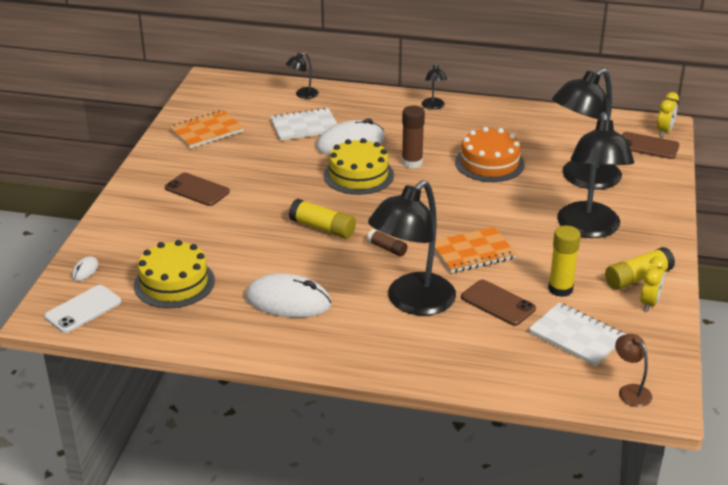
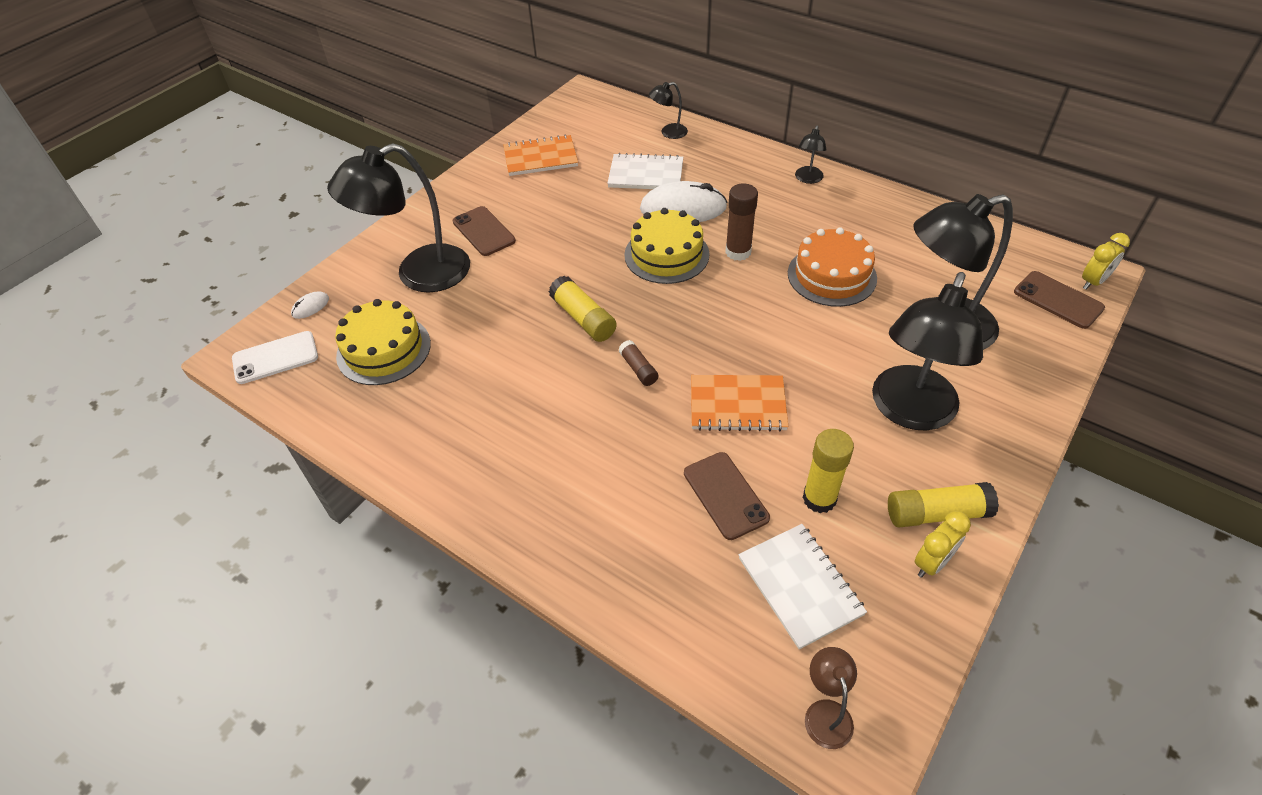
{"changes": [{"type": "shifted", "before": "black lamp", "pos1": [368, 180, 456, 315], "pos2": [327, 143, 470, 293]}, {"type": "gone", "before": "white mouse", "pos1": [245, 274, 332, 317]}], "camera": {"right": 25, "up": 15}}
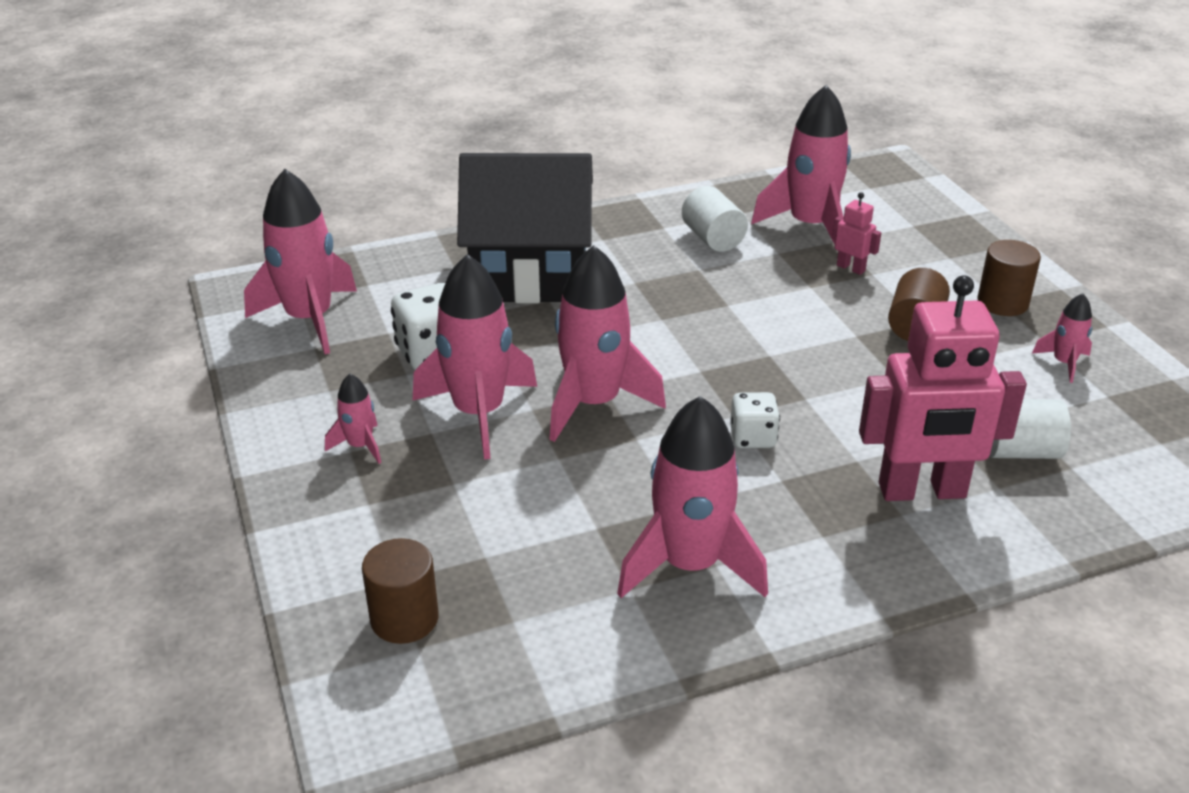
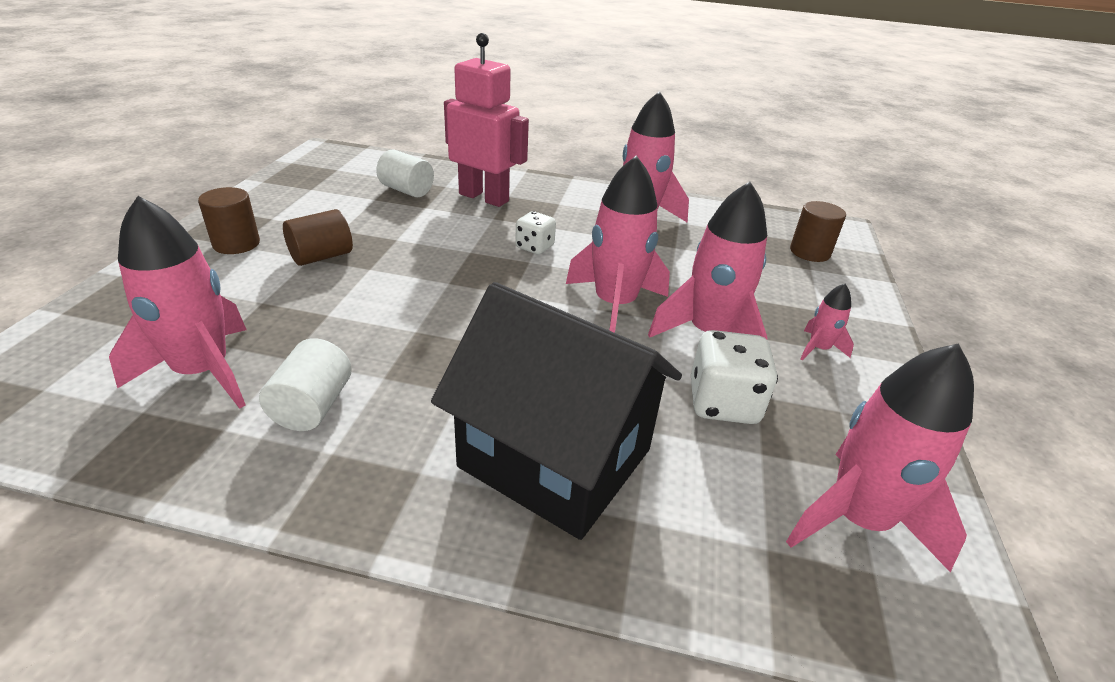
{"changes": [{"type": "gone", "before": "pink robot", "pos1": [832, 192, 881, 275]}, {"type": "gone", "before": "pink rocket", "pos1": [1032, 293, 1092, 383]}], "camera": {"right": -150, "up": 0}}
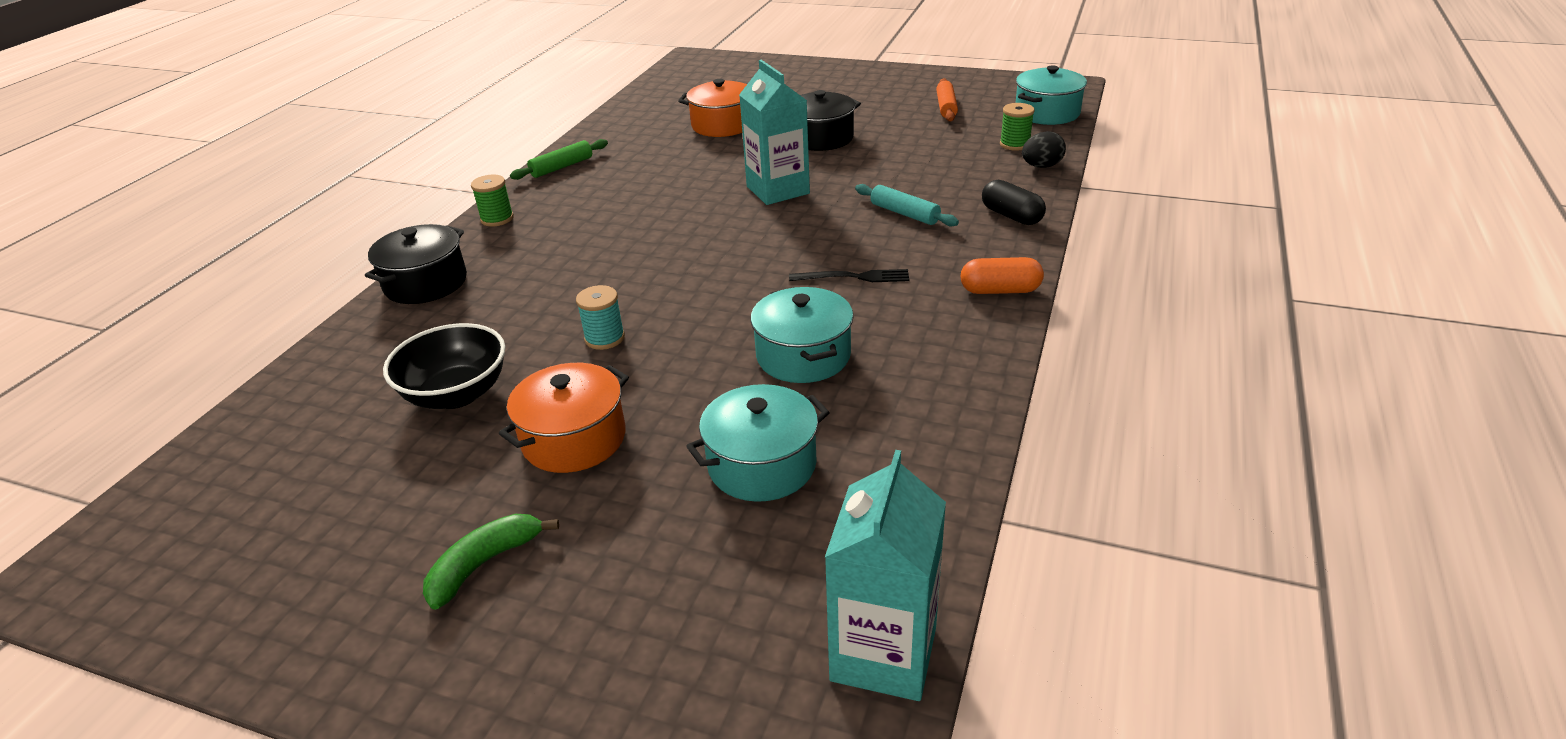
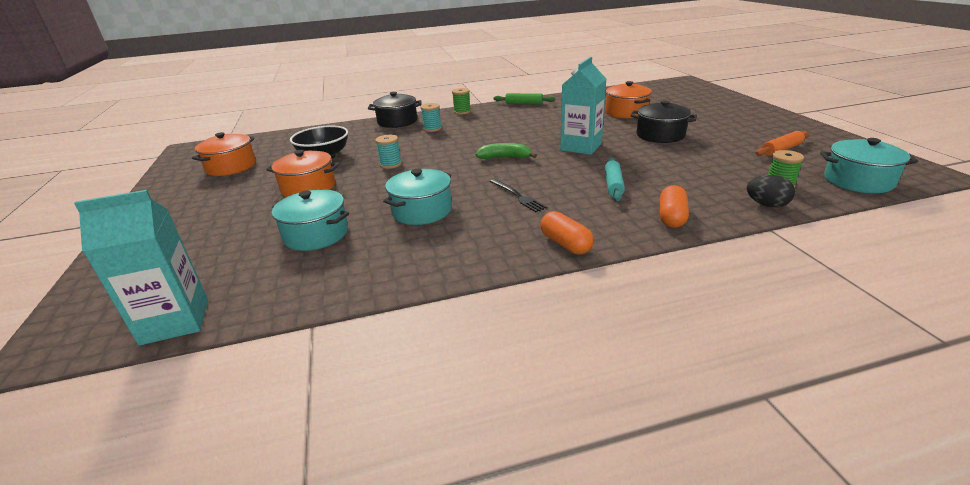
{"changes": [{"type": "repainted", "before": "black capsule", "after": "orange capsule", "pos1": [982, 180, 1046, 225], "pos2": [660, 185, 689, 228]}, {"type": "shifted", "before": "green banana", "pos1": [423, 514, 559, 610], "pos2": [476, 143, 537, 159]}, {"type": "new", "after": "turquoise spool", "pos2": [421, 103, 442, 132]}, {"type": "new", "after": "orange pot", "pos2": [192, 132, 256, 176]}], "camera": {"right": 55, "up": -5}}
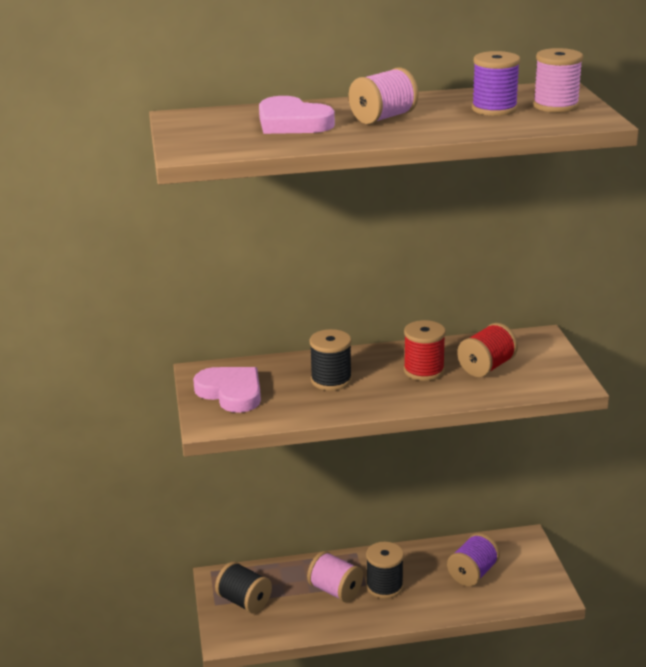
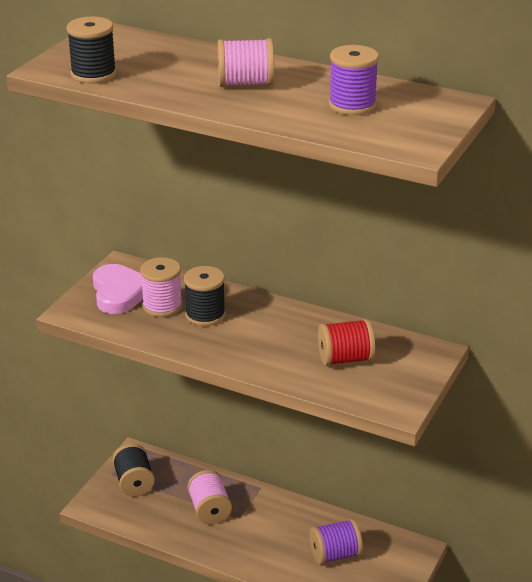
{"changes": [{"type": "shifted", "before": "pink spool", "pos1": [533, 48, 583, 113], "pos2": [140, 257, 182, 317]}, {"type": "gone", "before": "pink heart", "pos1": [259, 96, 335, 134]}, {"type": "gone", "before": "red spool", "pos1": [404, 320, 446, 381]}, {"type": "shifted", "before": "black spool", "pos1": [366, 542, 404, 599], "pos2": [66, 16, 117, 83]}], "camera": {"right": 35, "up": 5}}
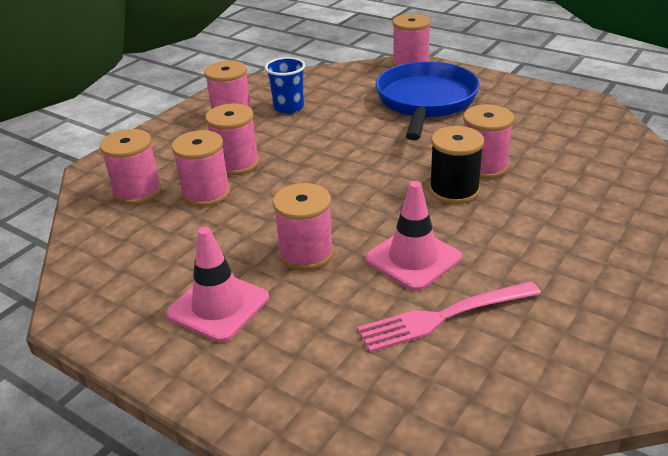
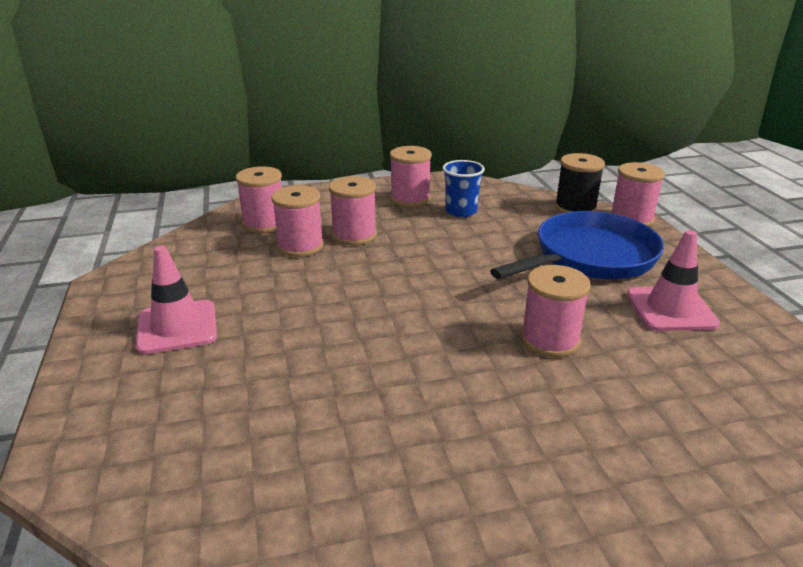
{"changes": [{"type": "shifted", "before": "black spool", "pos1": [429, 126, 484, 204], "pos2": [555, 153, 605, 213]}, {"type": "shifted", "before": "pink traffic cone", "pos1": [365, 181, 462, 291], "pos2": [627, 230, 720, 331]}, {"type": "gone", "before": "pink spool", "pos1": [273, 183, 334, 271]}, {"type": "gone", "before": "pink fork", "pos1": [357, 281, 541, 352]}], "camera": {"right": 40, "up": -5}}
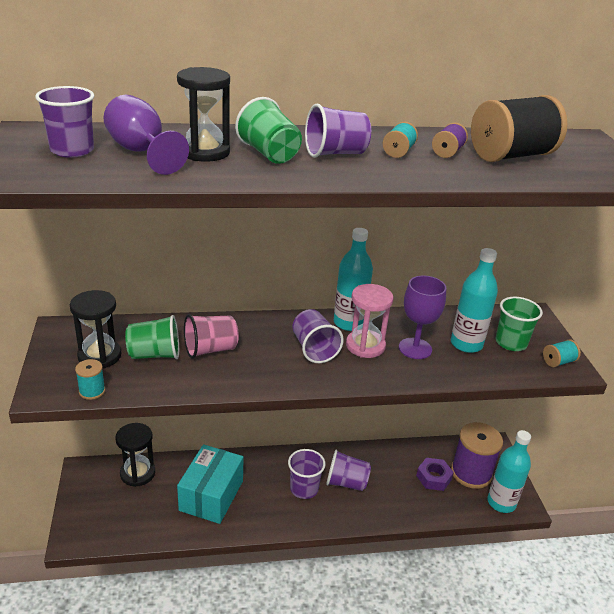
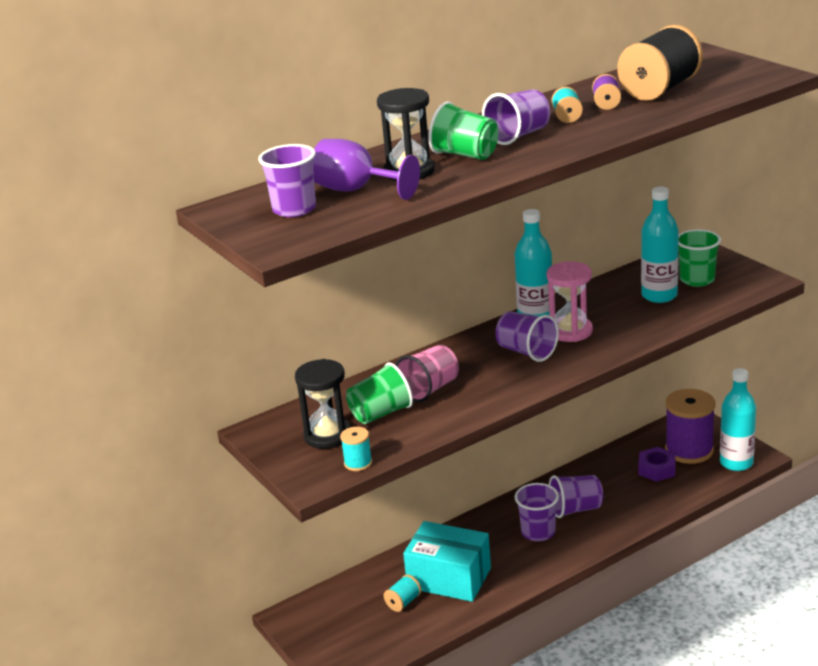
{"changes": [{"type": "gone", "before": "purple goblet", "pos1": [399, 276, 446, 359]}, {"type": "shifted", "before": "turquoise spool", "pos1": [543, 339, 581, 367], "pos2": [383, 574, 422, 612]}, {"type": "gone", "before": "black hourglass", "pos1": [115, 423, 155, 487]}, {"type": "rotated", "before": "turquoise box", "pos1": [177, 444, 244, 524], "pos2": [403, 521, 491, 602], "turn": -60}], "camera": {"right": -20, "up": -5}}
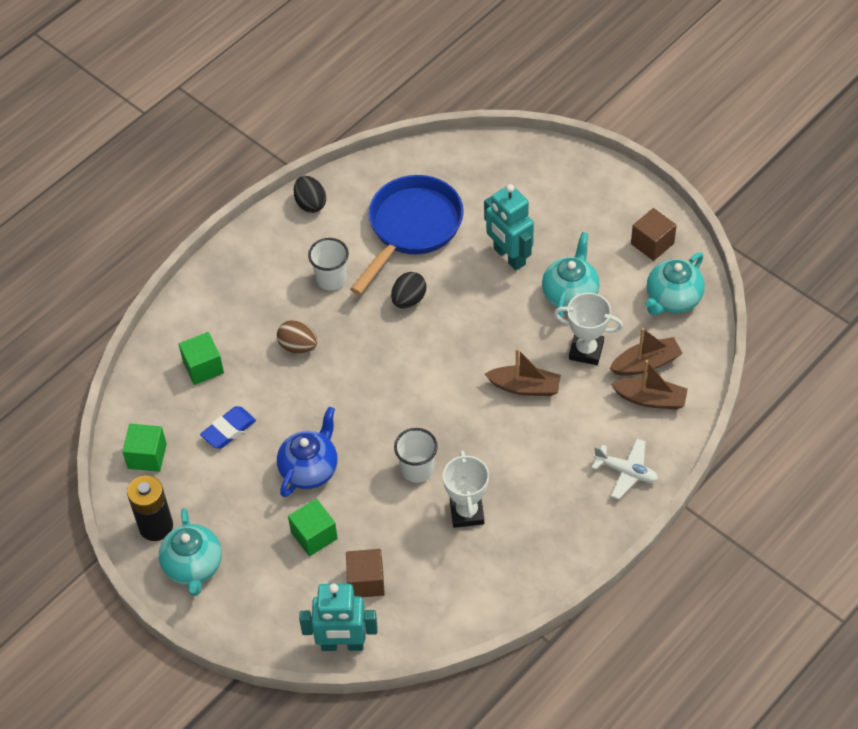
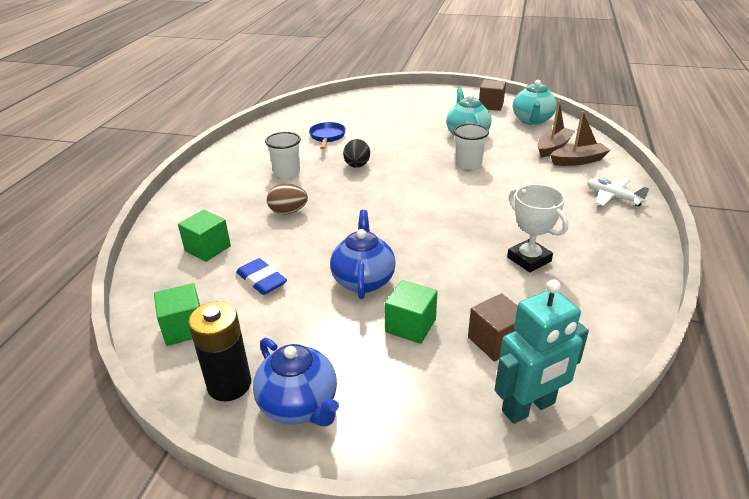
{"changes": [{"type": "scaled", "before": "blue pan", "pos1": [350, 175, 464, 295], "pos2": [309, 122, 346, 149], "scale": 0.49}, {"type": "gone", "before": "black egg", "pos1": [294, 176, 326, 213]}, {"type": "gone", "before": "turquoise robot", "pos1": [484, 184, 534, 270]}, {"type": "gone", "before": "white trophy", "pos1": [554, 293, 623, 365]}, {"type": "gone", "before": "brown boat", "pos1": [485, 348, 561, 396]}, {"type": "rotated", "before": "blue eraser", "pos1": [200, 406, 256, 449], "pos2": [236, 258, 287, 295], "turn": -60}, {"type": "shifted", "before": "white cup", "pos1": [394, 428, 438, 483], "pos2": [454, 124, 489, 169]}, {"type": "rotated", "before": "white plane", "pos1": [591, 439, 658, 499], "pos2": [587, 178, 650, 207], "turn": -135}, {"type": "repainted", "before": "turquoise teapot", "after": "blue teapot", "pos1": [159, 508, 222, 596], "pos2": [253, 338, 339, 426]}], "camera": {"right": -30, "up": -20}}
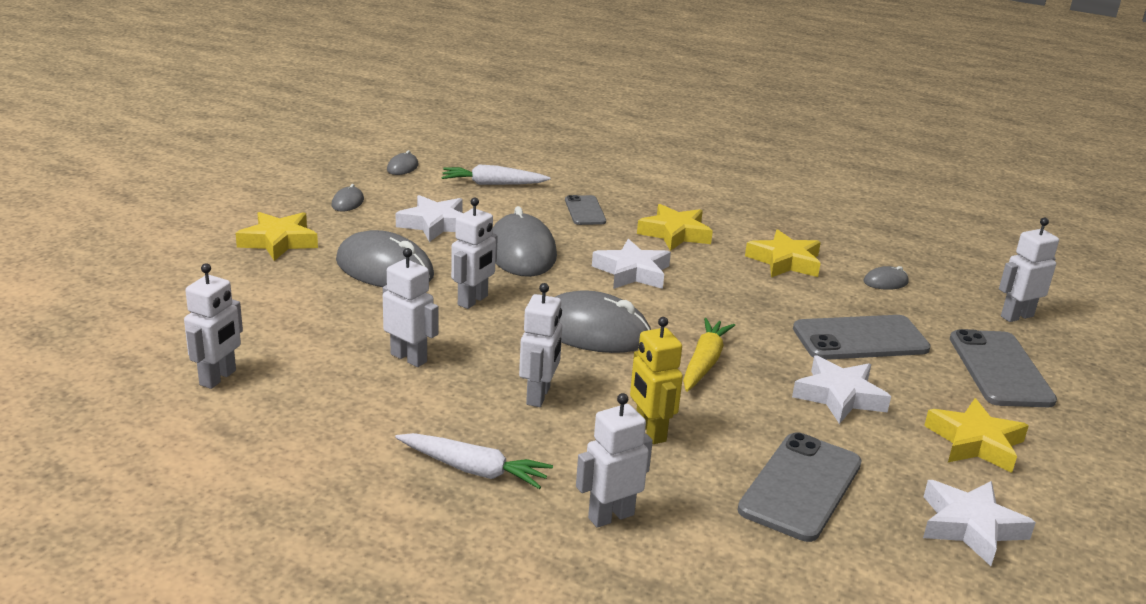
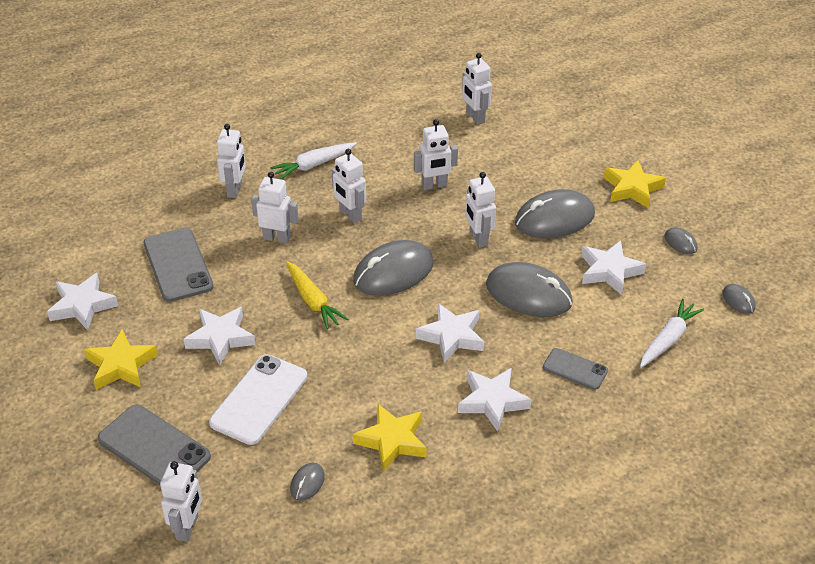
{"changes": [{"type": "repainted", "before": "yellow star", "after": "white star", "pos1": [637, 204, 713, 251], "pos2": [458, 368, 532, 432]}, {"type": "repainted", "before": "grey phone", "after": "white phone", "pos1": [793, 315, 931, 360], "pos2": [209, 354, 307, 445]}, {"type": "repainted", "before": "yellow robot", "after": "white robot", "pos1": [630, 317, 683, 444], "pos2": [251, 172, 299, 244]}], "camera": {"right": 130, "up": 15}}
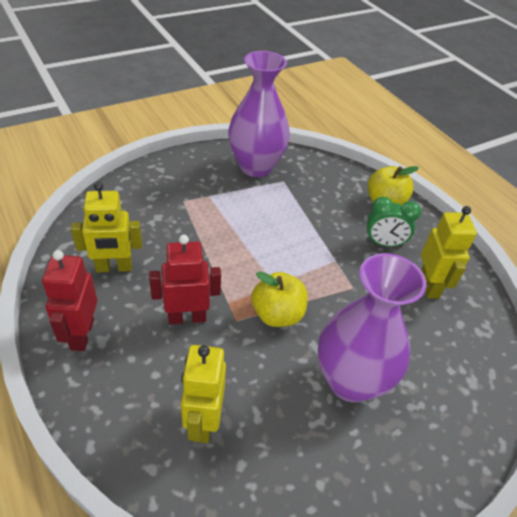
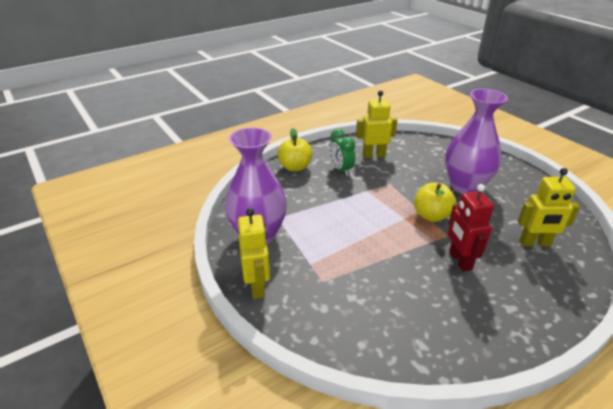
{"changes": [{"type": "shifted", "before": "yellow robot", "pos1": [71, 182, 142, 273], "pos2": [238, 208, 270, 299]}, {"type": "rotated", "before": "green clock", "pos1": [366, 197, 421, 247], "pos2": [329, 129, 355, 176], "turn": 150}, {"type": "gone", "before": "red robot", "pos1": [42, 250, 97, 351]}], "camera": {"right": -90, "up": -10}}
